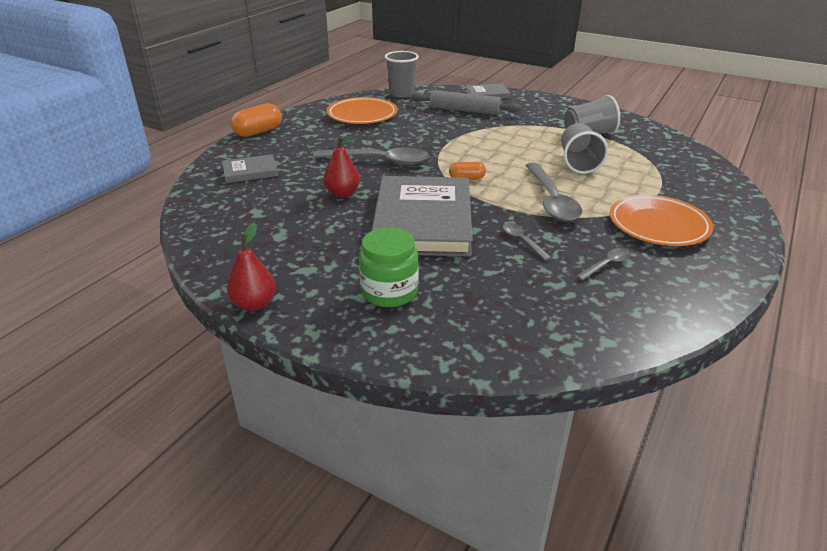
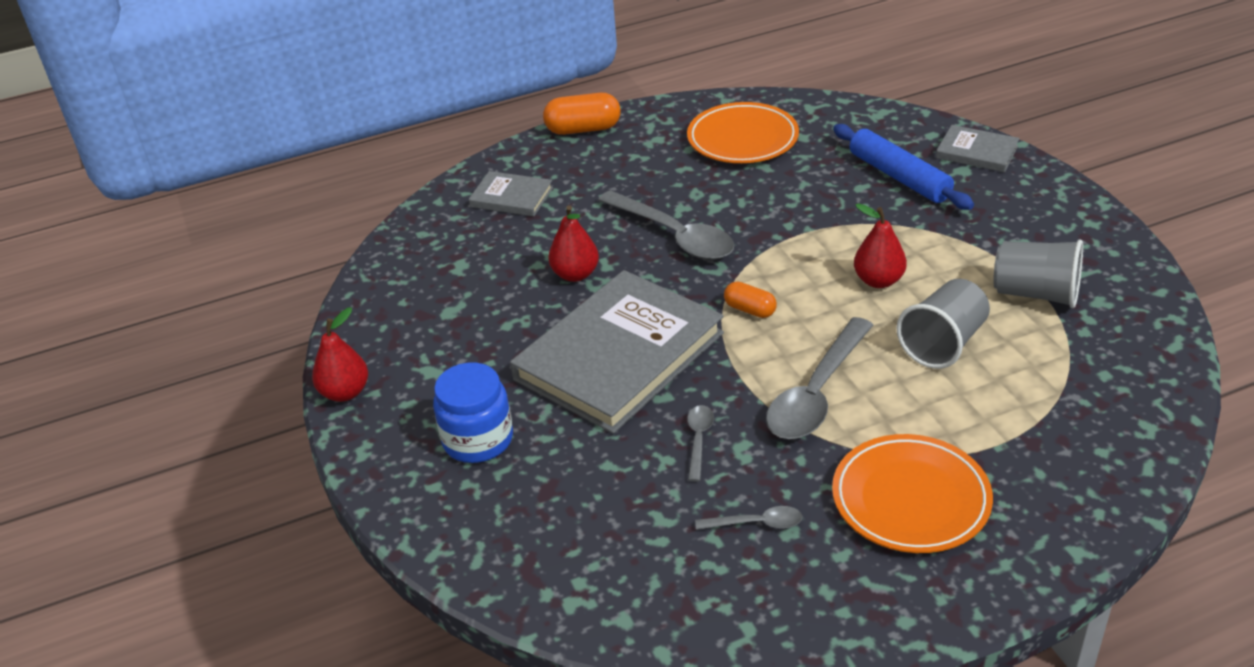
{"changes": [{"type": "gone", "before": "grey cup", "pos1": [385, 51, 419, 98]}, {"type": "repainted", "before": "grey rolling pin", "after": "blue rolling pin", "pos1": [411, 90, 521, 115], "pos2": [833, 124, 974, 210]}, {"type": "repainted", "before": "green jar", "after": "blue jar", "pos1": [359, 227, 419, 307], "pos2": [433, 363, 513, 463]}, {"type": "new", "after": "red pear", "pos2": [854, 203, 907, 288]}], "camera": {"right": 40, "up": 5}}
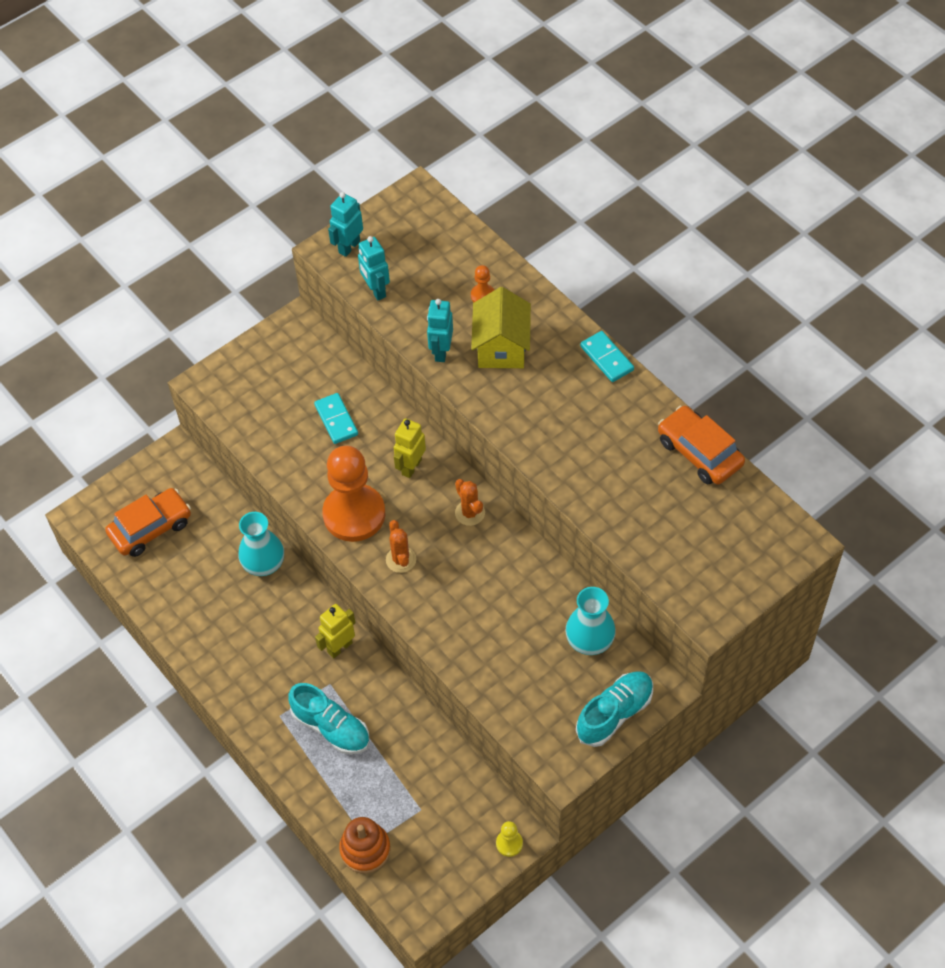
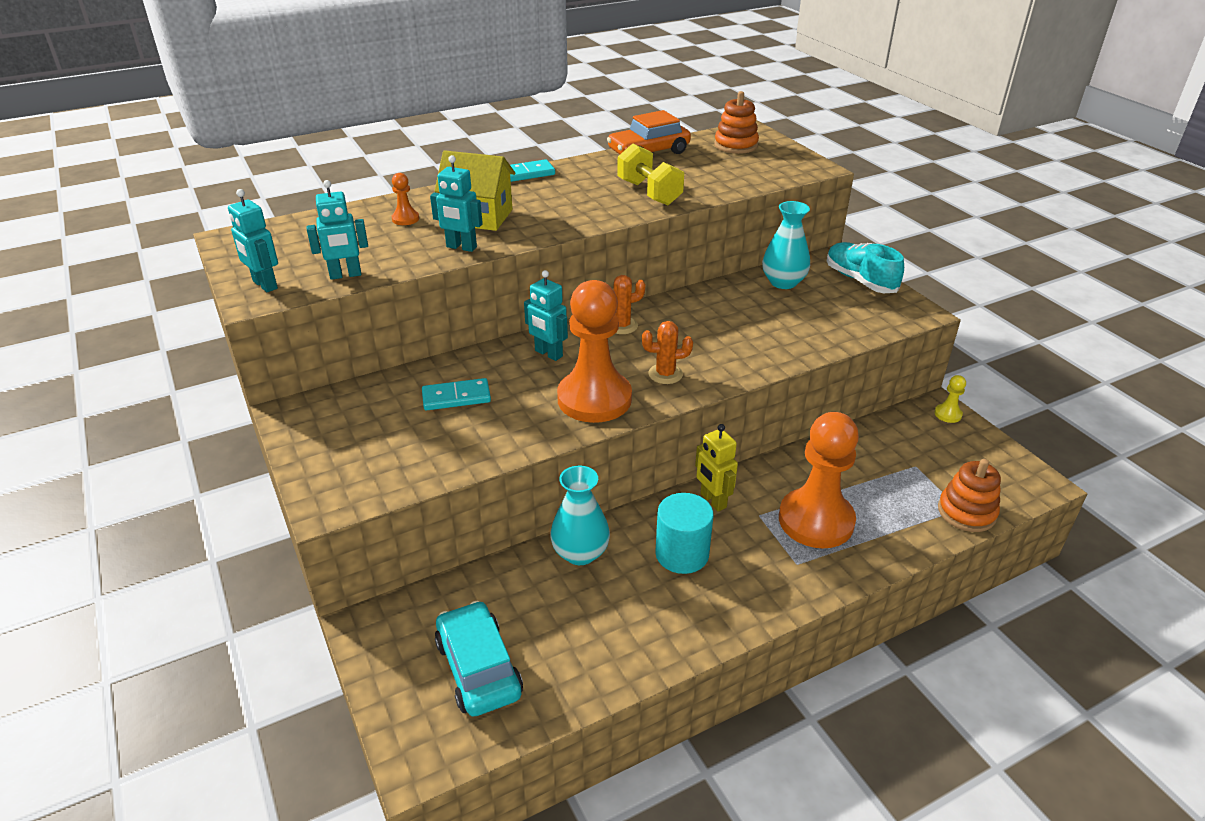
{"changes": [{"type": "repainted", "before": "yellow robot", "after": "turquoise robot", "pos1": [394, 418, 426, 478], "pos2": [524, 270, 568, 361]}, {"type": "repainted", "before": "orange car", "after": "turquoise car", "pos1": [105, 488, 191, 557], "pos2": [435, 601, 523, 716]}, {"type": "swapped", "before": "turquoise shoe", "after": "orange pawn", "pos1": [288, 683, 370, 754], "pos2": [779, 412, 859, 548]}, {"type": "new", "after": "orange stacking toy", "pos2": [714, 91, 759, 154]}, {"type": "new", "after": "yellow dumbbell", "pos2": [617, 143, 684, 205]}, {"type": "new", "after": "turquoise cylinder", "pos2": [655, 493, 713, 574]}], "camera": {"right": -80, "up": -20}}
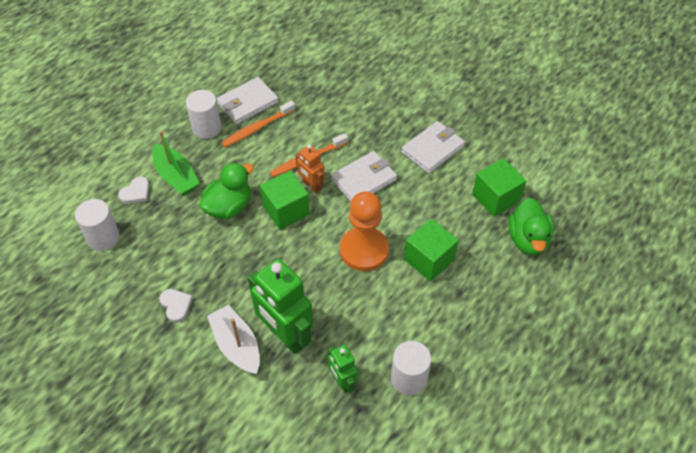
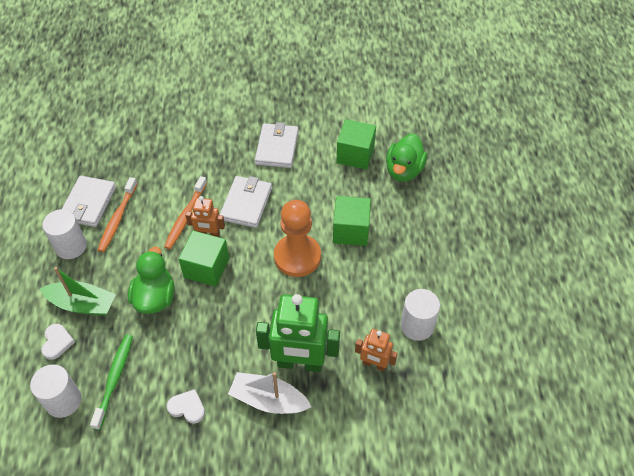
{"changes": [{"type": "rotated", "before": "green duck", "pos1": [508, 198, 554, 255], "pos2": [386, 133, 427, 181], "turn": 60}, {"type": "repainted", "before": "green robot", "after": "orange robot", "pos1": [328, 345, 358, 393], "pos2": [355, 329, 398, 371]}, {"type": "new", "after": "green toothbrush", "pos2": [90, 335, 133, 430]}], "camera": {"right": -40, "up": 0}}
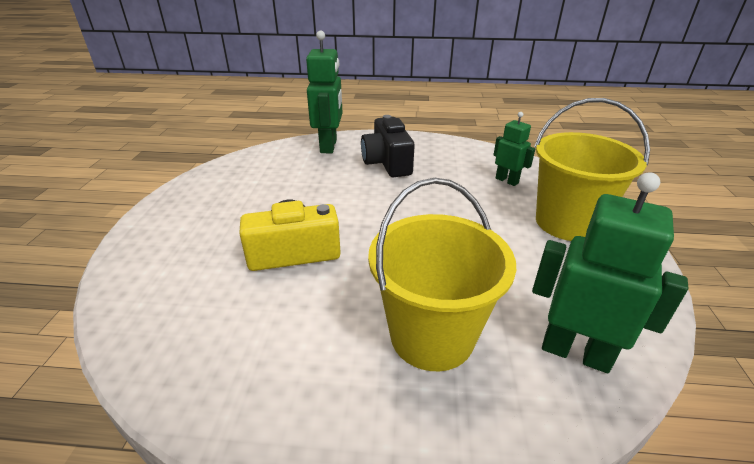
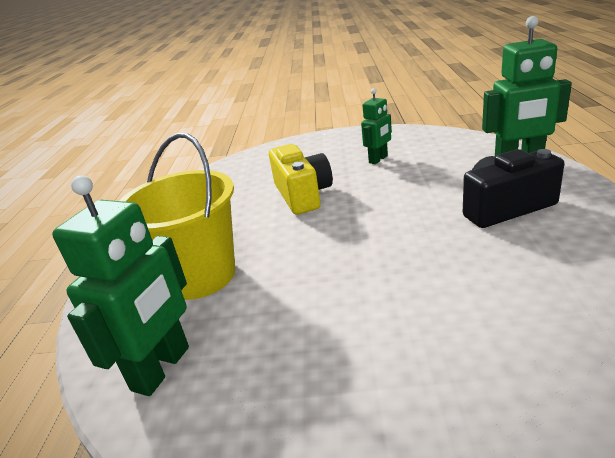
{"changes": [{"type": "gone", "before": "yellow bucket", "pos1": [534, 98, 650, 241]}, {"type": "shifted", "before": "green robot", "pos1": [494, 112, 535, 186], "pos2": [361, 88, 392, 164]}], "camera": {"right": 90, "up": -5}}
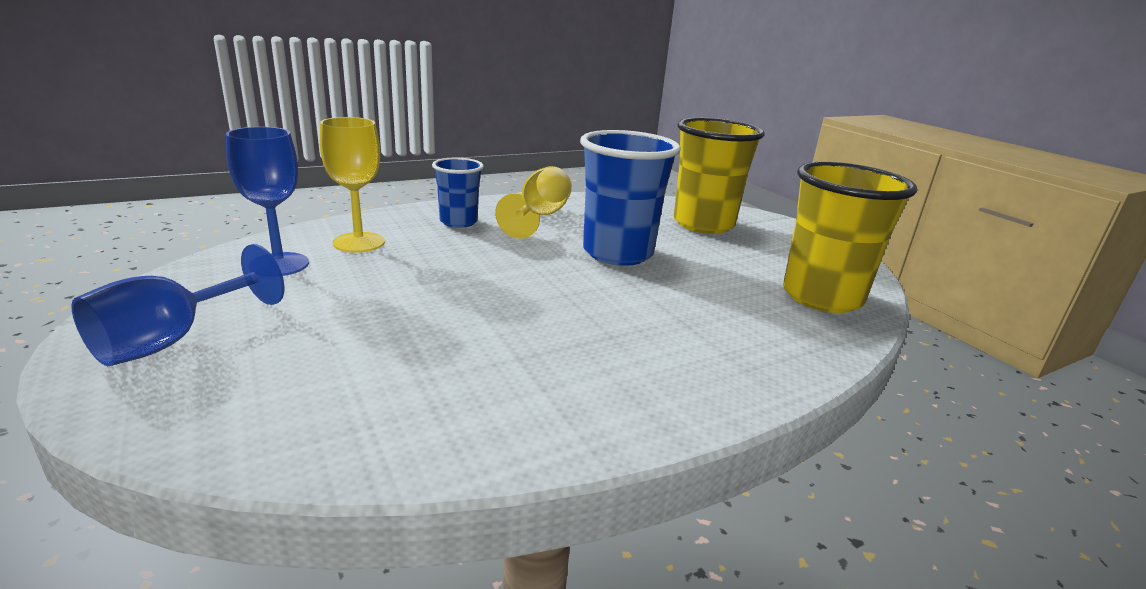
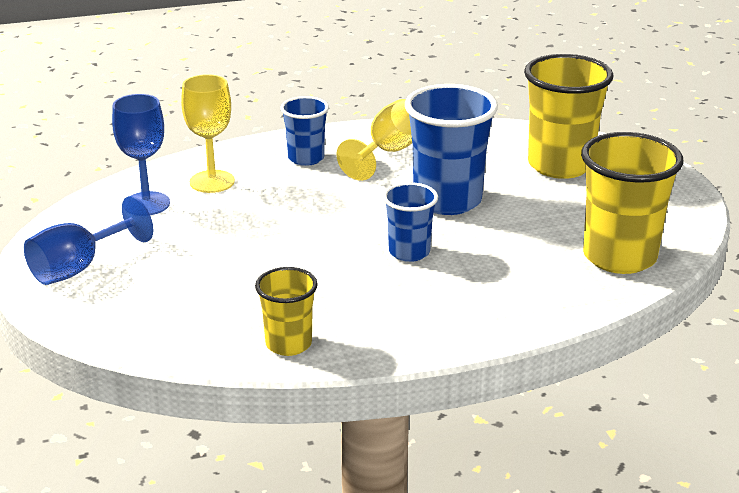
{"changes": [{"type": "new", "after": "blue cup", "pos2": [383, 182, 438, 262]}, {"type": "new", "after": "yellow cup", "pos2": [255, 267, 318, 356]}], "camera": {"right": 15, "up": 5}}
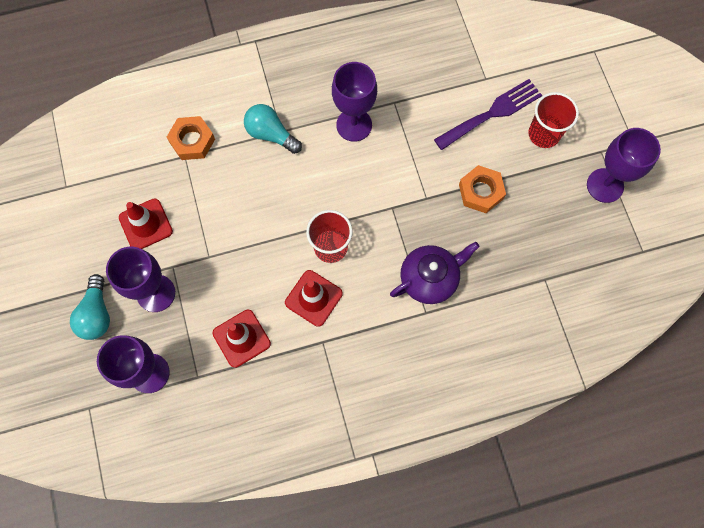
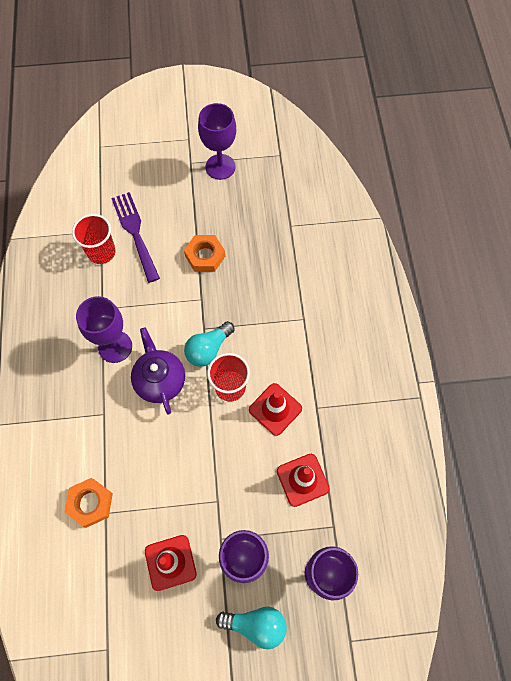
{"changes": [{"type": "shifted", "before": "red cup", "pos1": [528, 92, 579, 148], "pos2": [72, 214, 116, 264]}, {"type": "shifted", "before": "turquoise light bulb", "pos1": [244, 104, 302, 154], "pos2": [184, 321, 235, 367]}, {"type": "shifted", "before": "purple teapot", "pos1": [390, 242, 480, 304], "pos2": [131, 327, 185, 415]}], "camera": {"right": -80, "up": -5}}
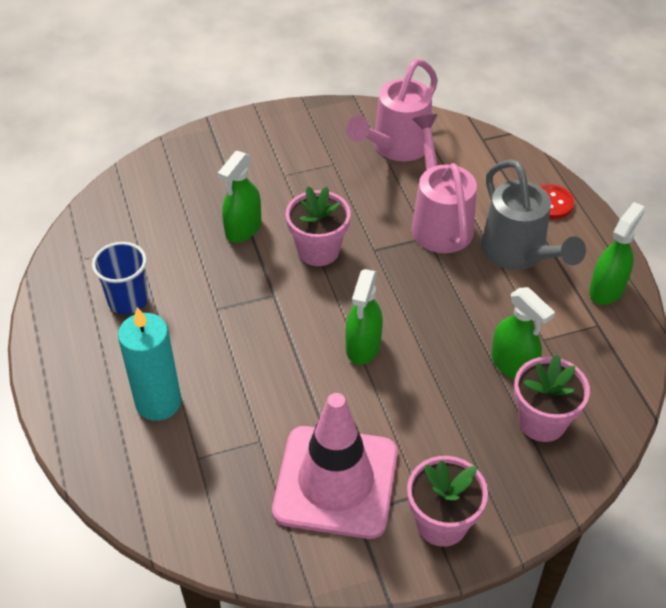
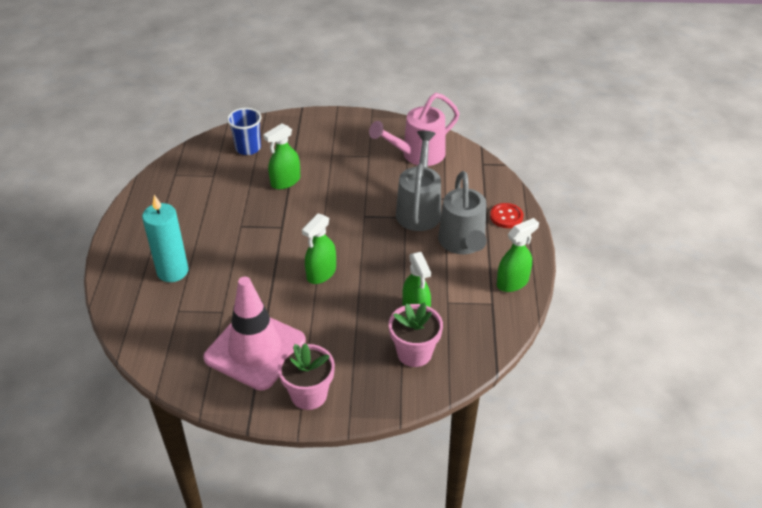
{"changes": [{"type": "repainted", "before": "pink watering can", "after": "grey watering can", "pos1": [412, 114, 477, 253], "pos2": [396, 131, 441, 231]}, {"type": "gone", "before": "pink flower pot", "pos1": [286, 187, 351, 266]}, {"type": "shifted", "before": "blue cup", "pos1": [92, 242, 148, 315], "pos2": [227, 108, 261, 155]}], "camera": {"right": 20, "up": -5}}
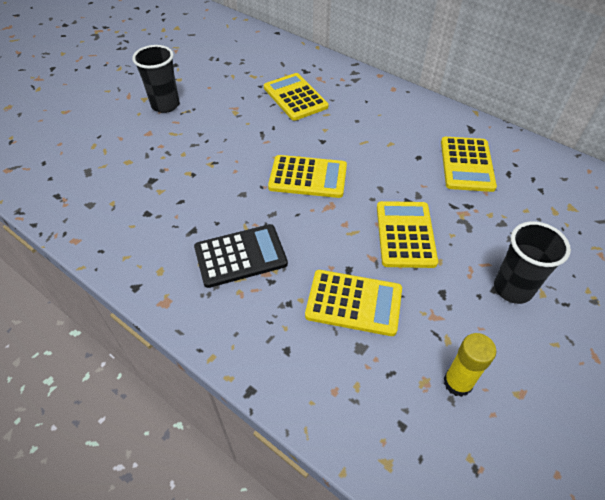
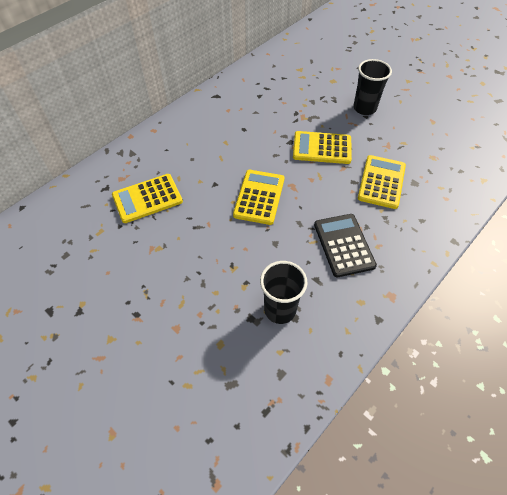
{"changes": [{"type": "shifted", "before": "black cup", "pos1": [132, 45, 180, 113], "pos2": [260, 261, 308, 324]}, {"type": "gone", "before": "yellow calculator", "pos1": [441, 137, 497, 192]}, {"type": "gone", "before": "yellow glue stick", "pos1": [444, 333, 496, 397]}], "camera": {"right": -85, "up": 5}}
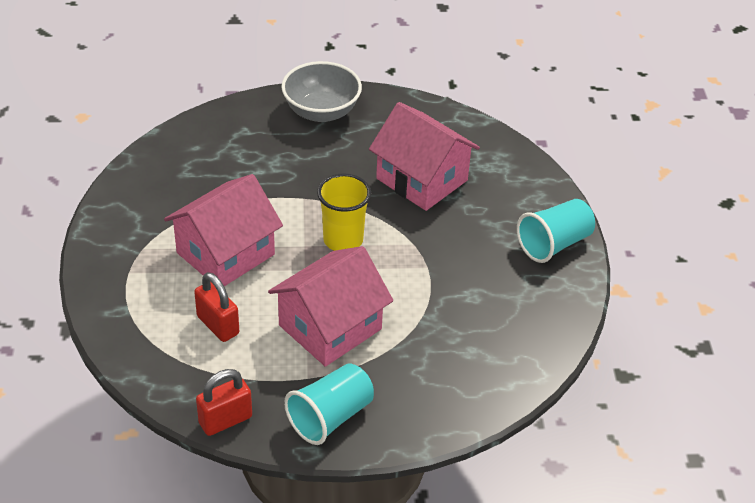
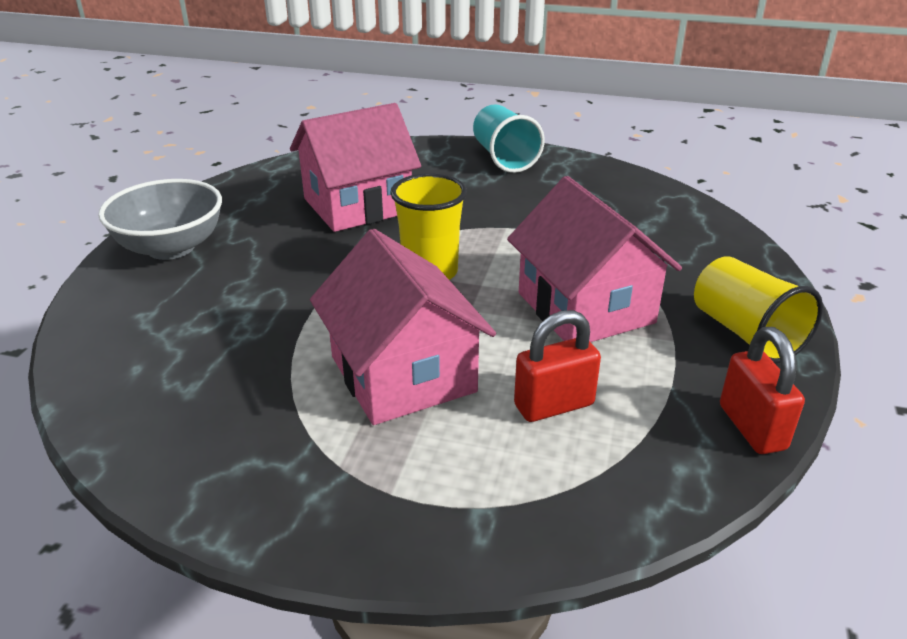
{"changes": [{"type": "repainted", "before": "turquoise cup", "after": "yellow cup", "pos1": [284, 363, 374, 445], "pos2": [694, 256, 823, 364]}], "camera": {"right": -70, "up": -10}}
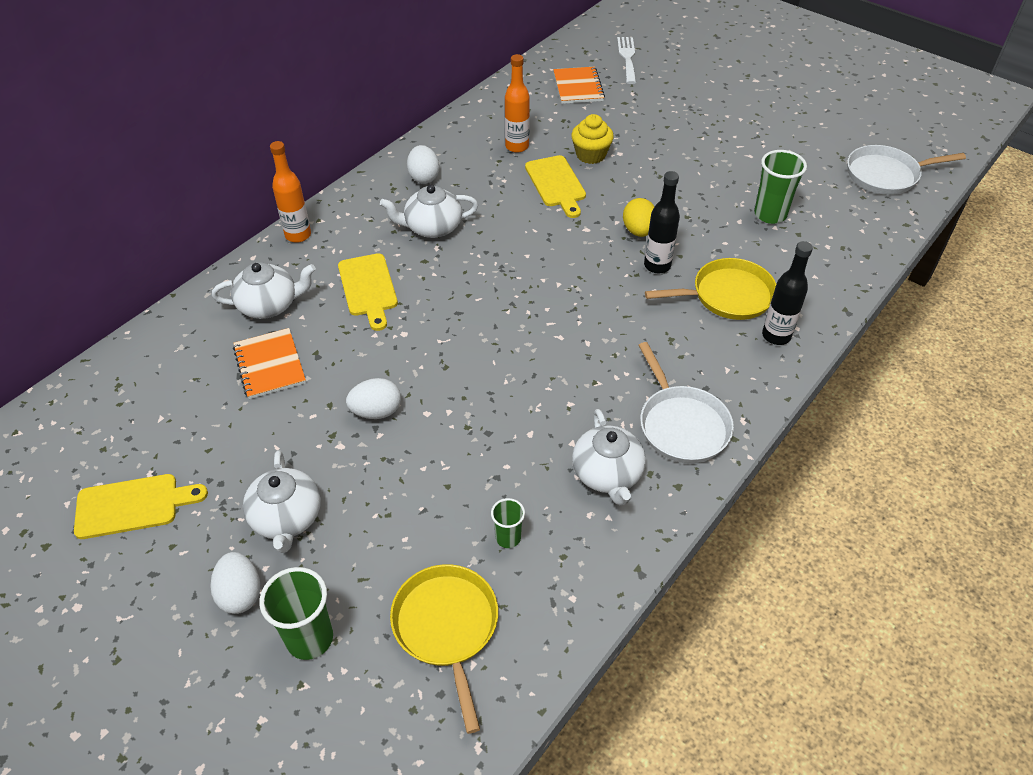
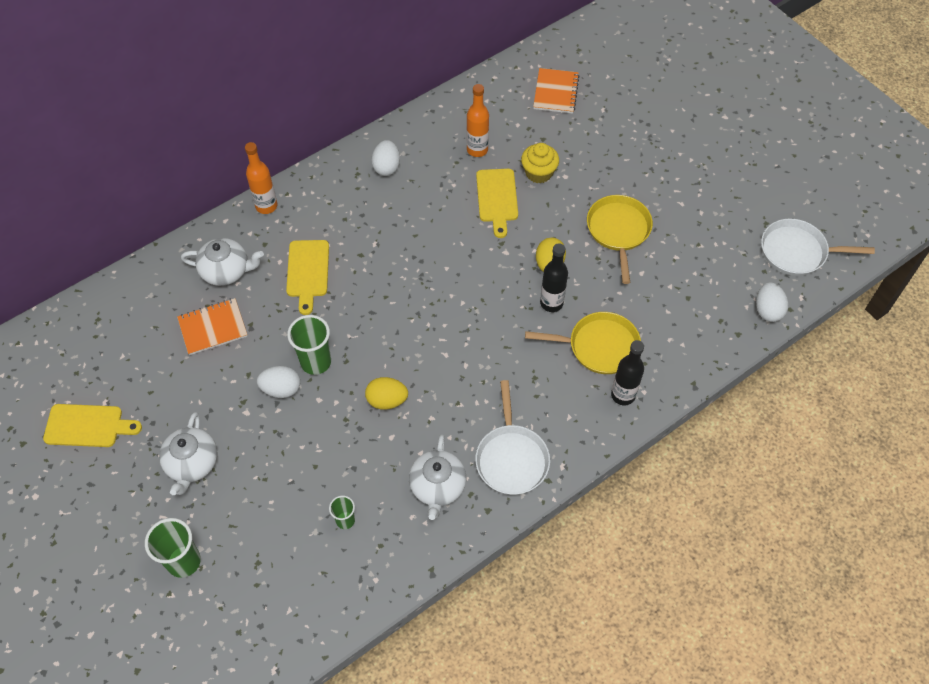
{"changes": [{"type": "gone", "before": "white fork", "pos1": [617, 37, 636, 84]}, {"type": "shifted", "before": "green cup", "pos1": [754, 150, 807, 224], "pos2": [287, 315, 331, 375]}, {"type": "gone", "before": "white teapot", "pos1": [380, 185, 478, 238]}, {"type": "rotated", "before": "orange notebook", "pos1": [233, 328, 306, 399], "pos2": [177, 298, 247, 355], "turn": 75}, {"type": "shifted", "before": "white egg", "pos1": [210, 552, 260, 614], "pos2": [756, 282, 788, 322]}, {"type": "shifted", "before": "yellow pan", "pos1": [390, 564, 498, 734], "pos2": [587, 195, 653, 284]}, {"type": "new", "after": "yellow egg", "pos2": [365, 377, 408, 409]}], "camera": {"right": 15, "up": 10}}
